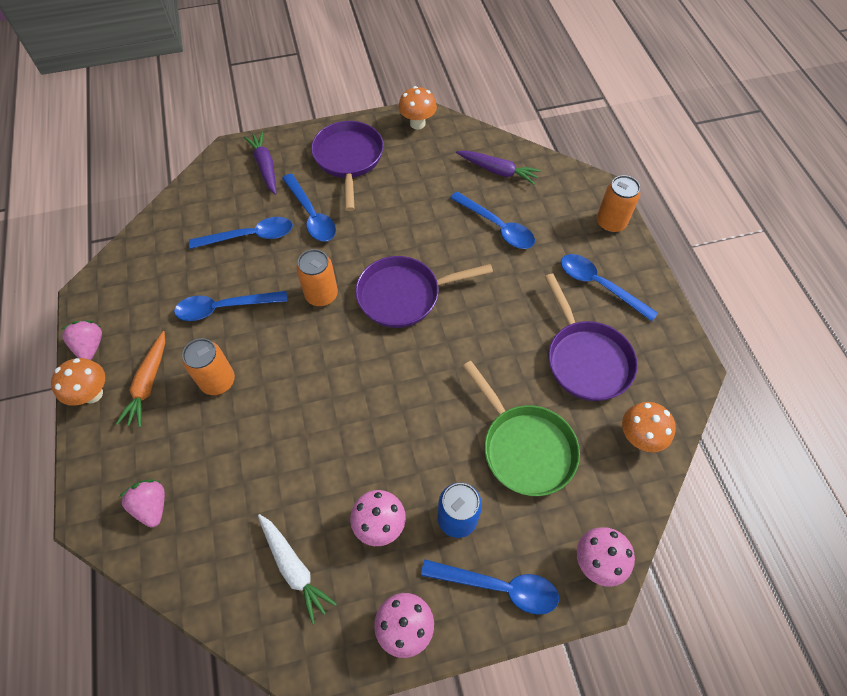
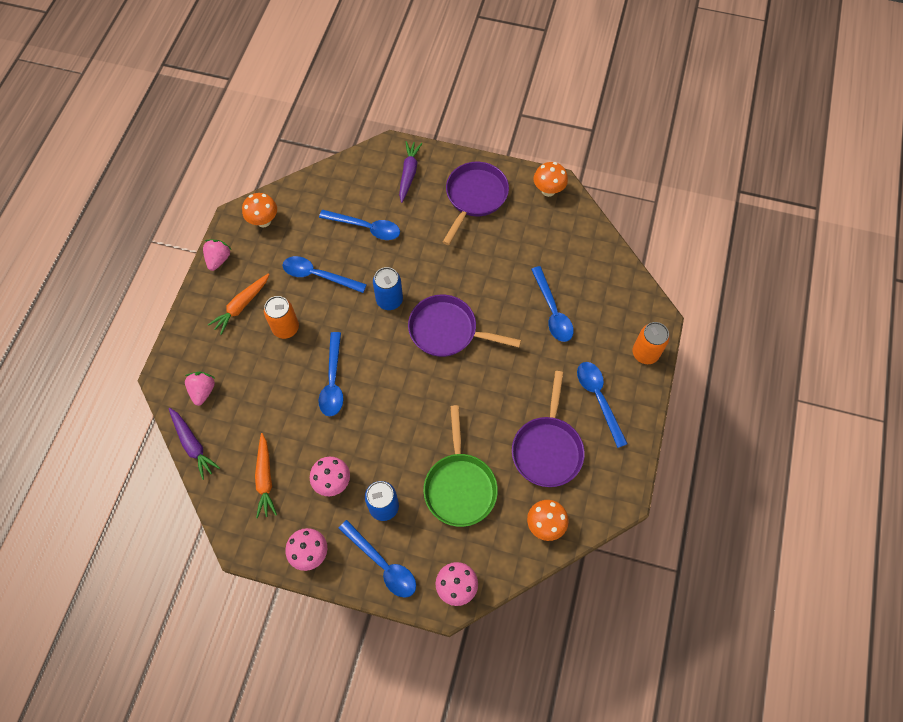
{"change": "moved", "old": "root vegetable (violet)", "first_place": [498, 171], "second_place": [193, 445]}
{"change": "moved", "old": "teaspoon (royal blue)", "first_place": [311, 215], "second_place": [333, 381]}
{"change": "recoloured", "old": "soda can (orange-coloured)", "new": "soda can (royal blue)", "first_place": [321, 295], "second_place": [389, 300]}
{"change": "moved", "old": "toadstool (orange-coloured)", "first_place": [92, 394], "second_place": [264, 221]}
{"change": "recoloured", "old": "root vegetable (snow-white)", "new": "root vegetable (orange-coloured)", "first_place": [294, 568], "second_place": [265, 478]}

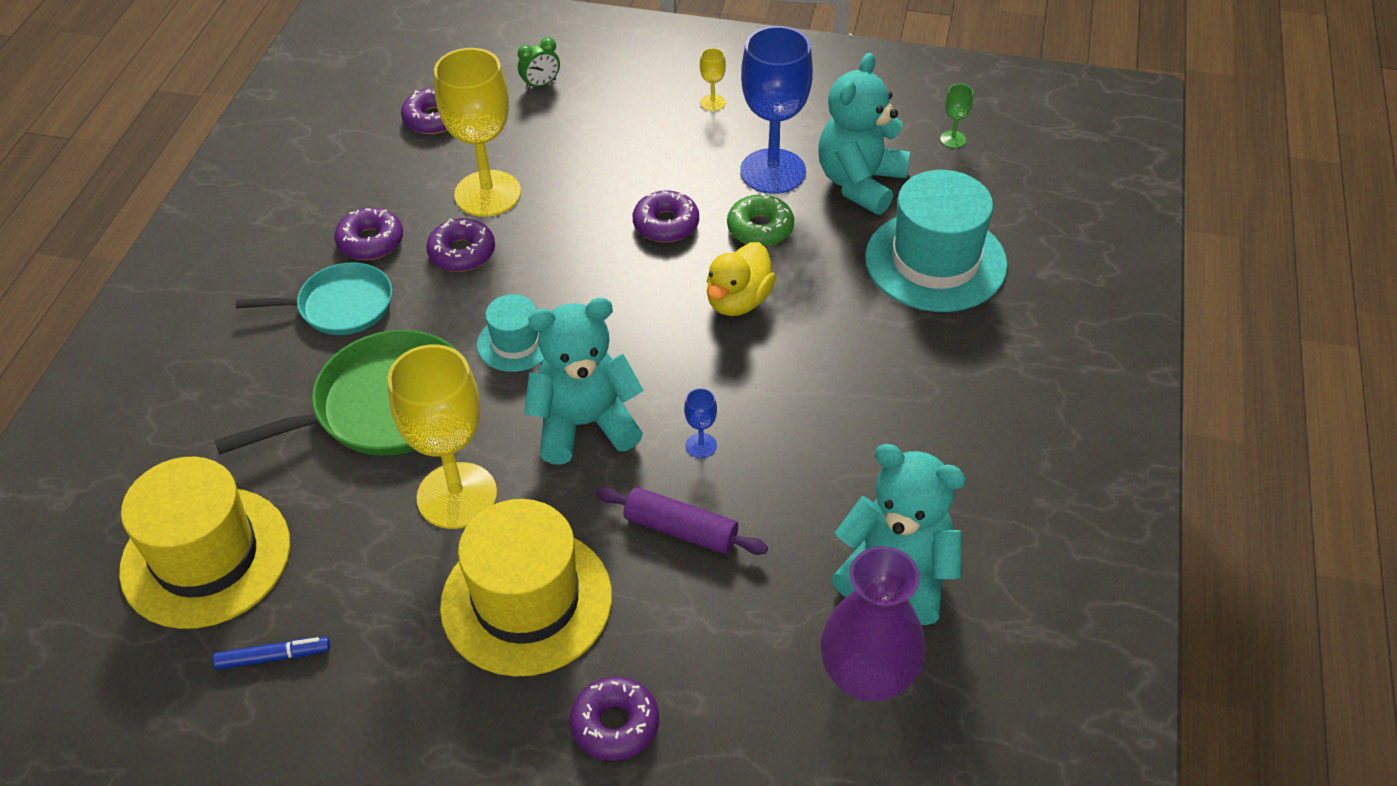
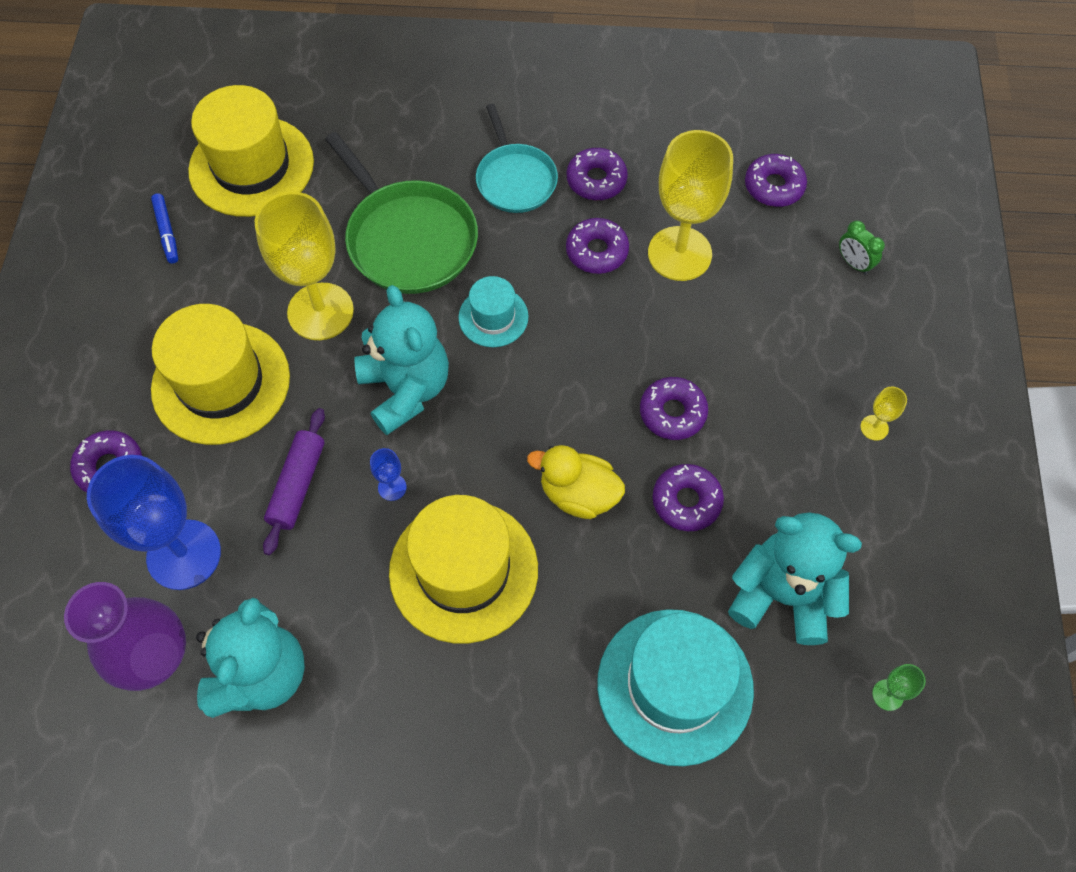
{"change": "moved", "old": "goblet (royal blue)", "first_place": [773, 171], "second_place": [184, 554]}
{"change": "recoloured", "old": "doughnut (green)", "new": "doughnut (violet)", "first_place": [760, 228], "second_place": [686, 501]}
{"change": "added", "new": "tall hat (yellow)", "second_place": [463, 570]}

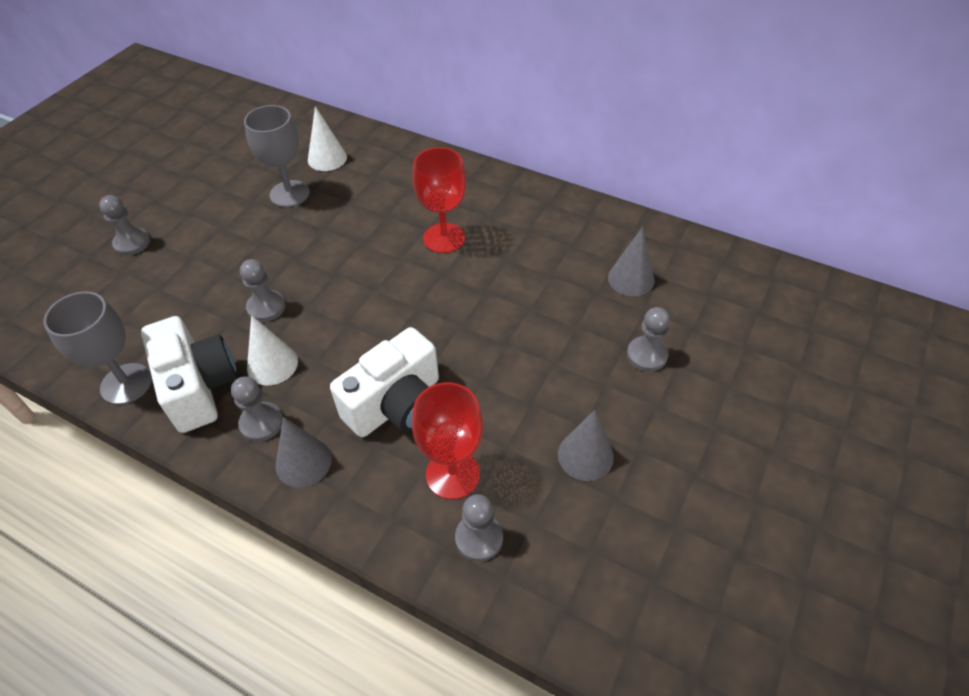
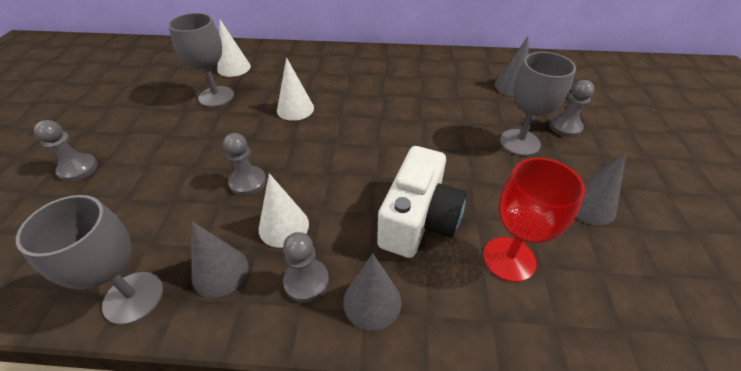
{"change": "removed", "old": "goblet (red)", "first_place": [444, 238]}
{"change": "replaced", "old": "camera (snow-white)", "new": "solid cone (grey)", "first_place": [199, 387], "second_place": [220, 271]}
{"change": "removed", "old": "pawn (grey)", "first_place": [479, 538]}
{"change": "added", "new": "goblet (grey)", "second_place": [520, 142]}
{"change": "added", "new": "solid cone (snow-white)", "second_place": [295, 109]}

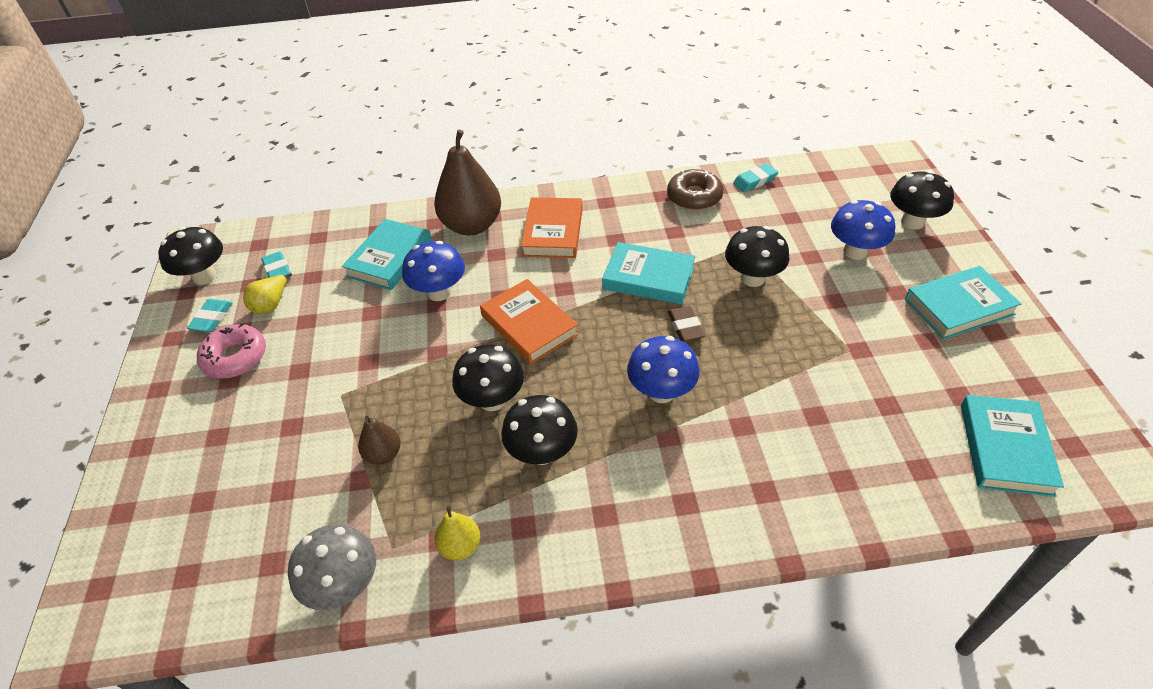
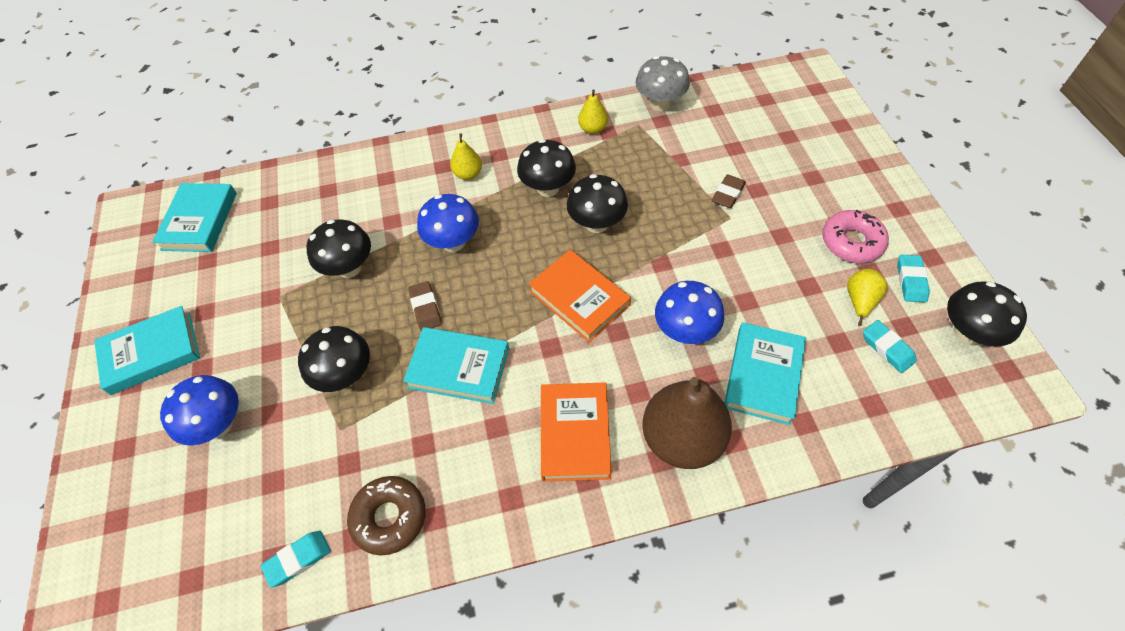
{"change": "moved", "old": "toadstool (ebony)", "first_place": [912, 222], "second_place": [349, 268]}
{"change": "removed", "old": "toy pear (brown)", "first_place": [383, 454]}
{"change": "added", "new": "toy pear (yellow)", "second_place": [468, 174]}
{"change": "added", "new": "pencil eraser (brown)", "second_place": [728, 194]}

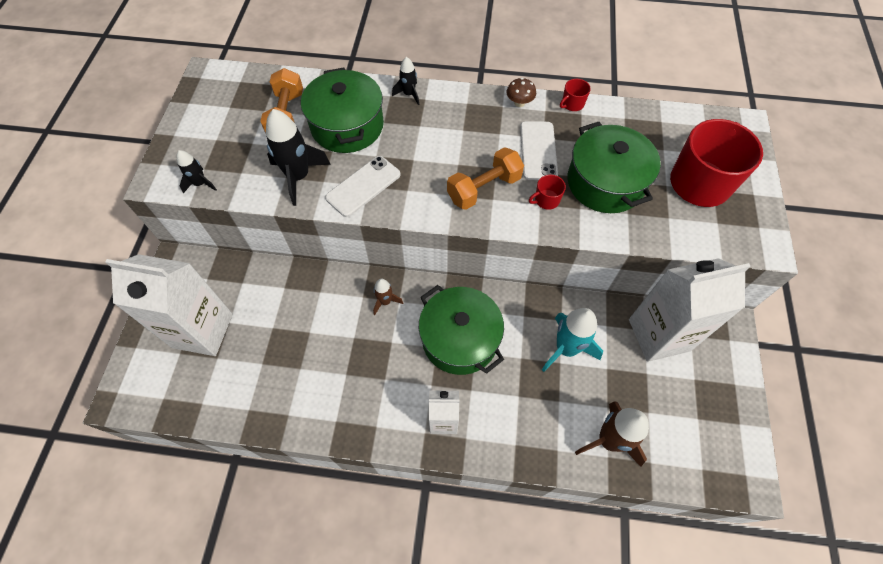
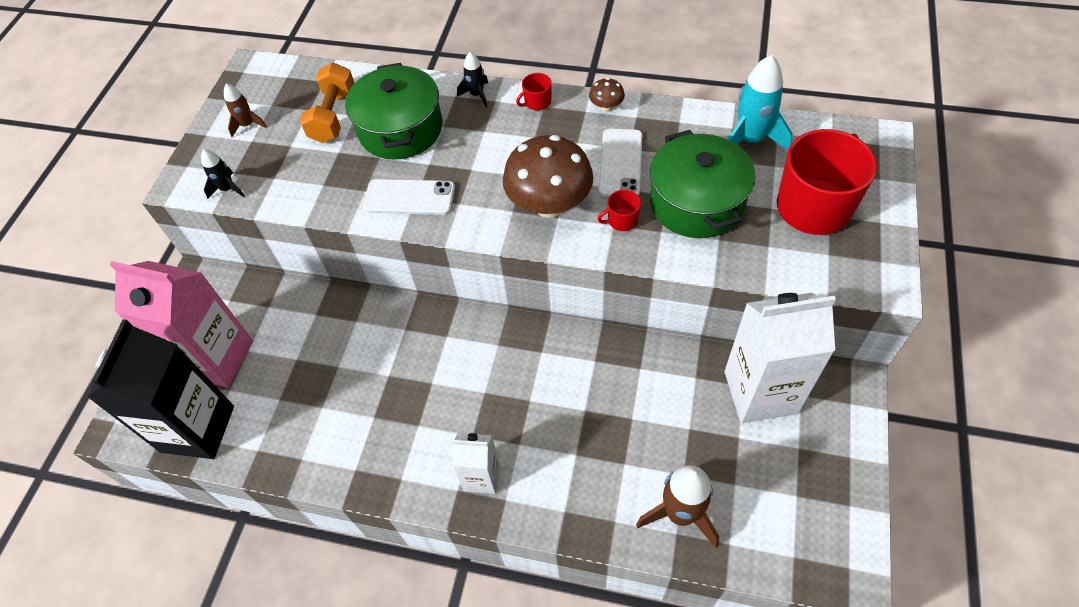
{"change": "moved", "old": "tea mug (red)", "first_place": [572, 104], "second_place": [537, 102]}
{"change": "removed", "old": "rocket (ebony)", "first_place": [298, 177]}
{"change": "replaced", "old": "hand weight (orange-coloured)", "new": "toadstool (brown)", "first_place": [484, 189], "second_place": [549, 205]}
{"change": "turned", "old": "mobile phone (snow-white)", "first_place": [363, 186], "second_place": [409, 197], "degrees": 45}
{"change": "recoloured", "old": "juice carton (snow-white)", "new": "juice carton (rose-pink)", "first_place": [202, 330], "second_place": [217, 358]}
{"change": "moved", "old": "rocket (brown)", "first_place": [385, 301], "second_place": [247, 125]}
{"change": "removed", "old": "cooking pot (green)", "first_place": [460, 339]}
{"change": "moved", "old": "rocket (turquoise)", "first_place": [566, 348], "second_place": [750, 140]}
{"change": "added", "new": "juice carton (ebony)", "second_place": [198, 429]}

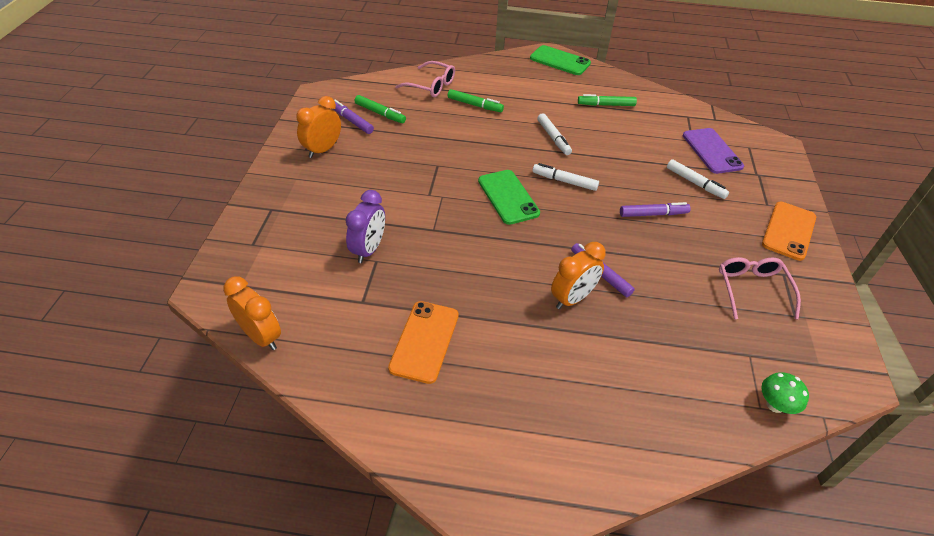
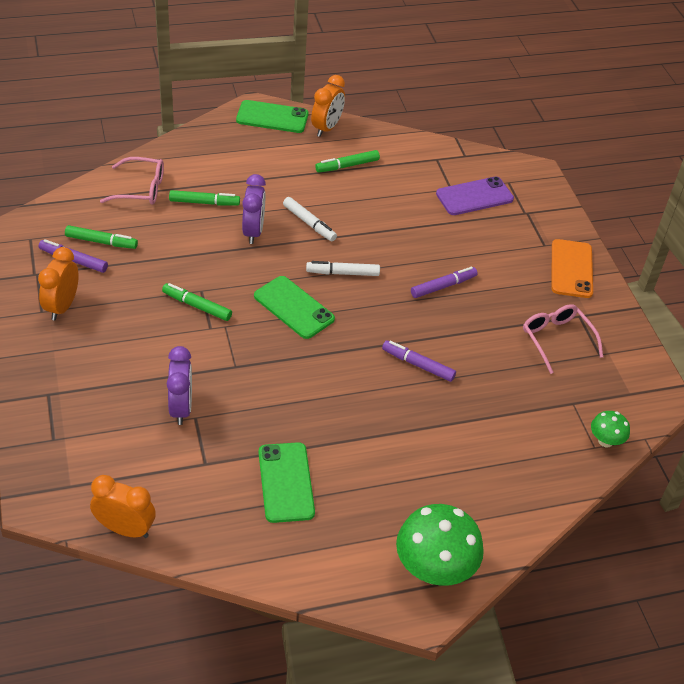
{"change": "turned", "old": "mobile phone (violet)", "first_place": [712, 151], "second_place": [474, 196], "degrees": -75}
{"change": "removed", "old": "marker pen (snow-white)", "first_place": [695, 183]}
{"change": "moved", "old": "bedside clock (orange-coloured)", "first_place": [572, 298], "second_place": [327, 128]}
{"change": "recoloured", "old": "mobile phone (orange-coloured)", "new": "mobile phone (green)", "first_place": [424, 341], "second_place": [286, 482]}
{"change": "added", "new": "bedside clock (violet)", "second_place": [253, 232]}
{"change": "added", "new": "marker pen (green)", "second_place": [197, 306]}
{"change": "added", "new": "toadstool (green)", "second_place": [434, 569]}

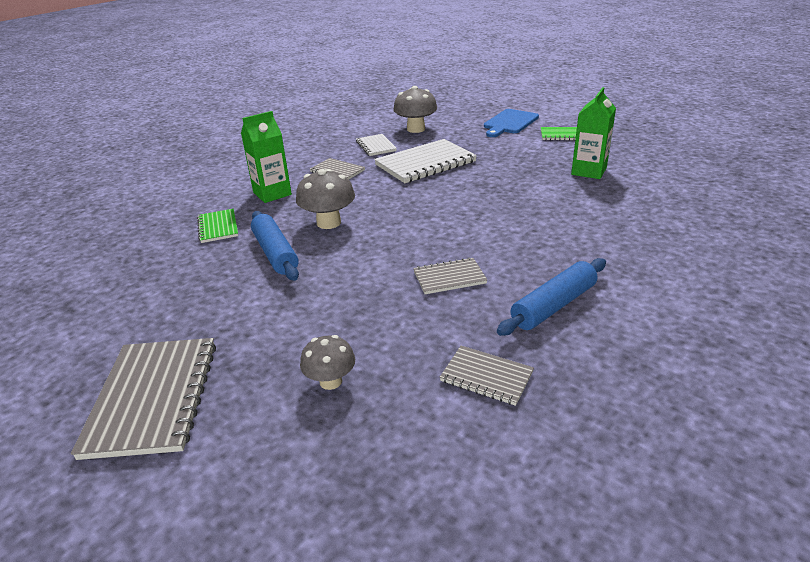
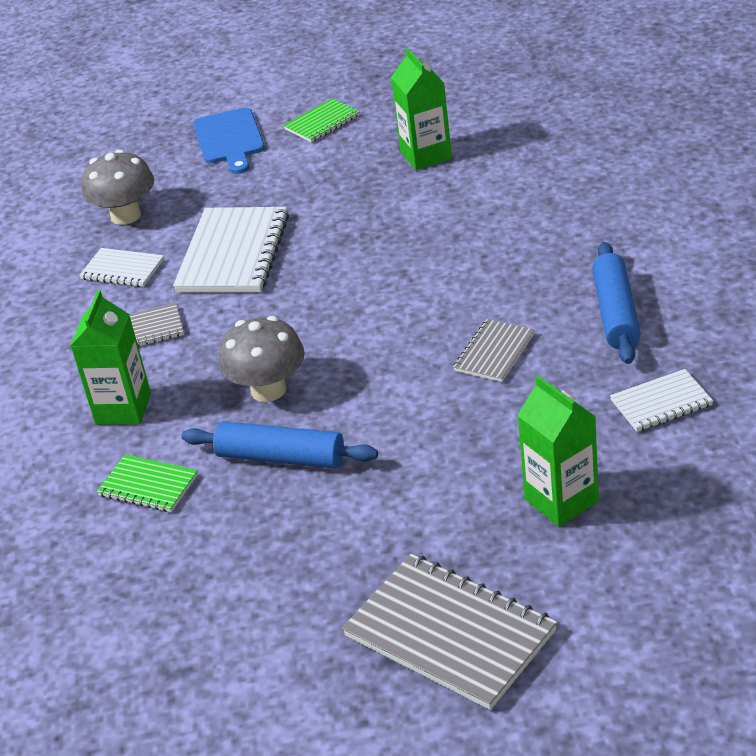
{"change": "replaced", "old": "toadstool (grey)", "new": "juice carton (green)", "first_place": [330, 381], "second_place": [561, 500]}
{"change": "recoloured", "old": "exercise book (grey)", "new": "exercise book (snow-white)", "first_place": [486, 377], "second_place": [661, 403]}

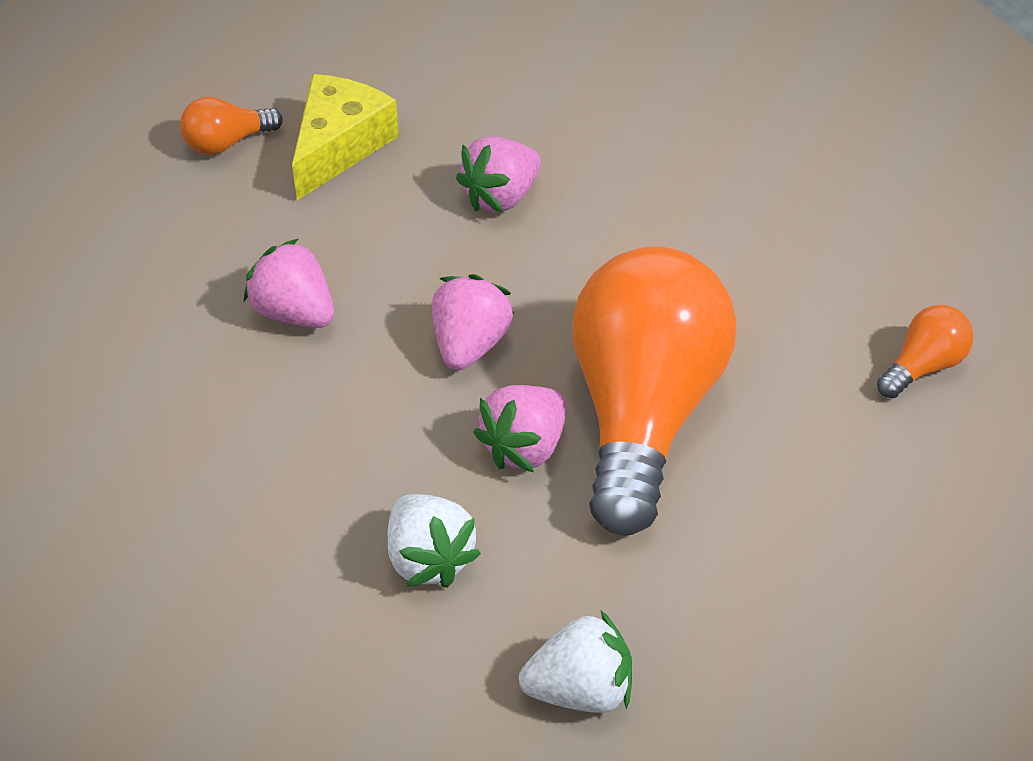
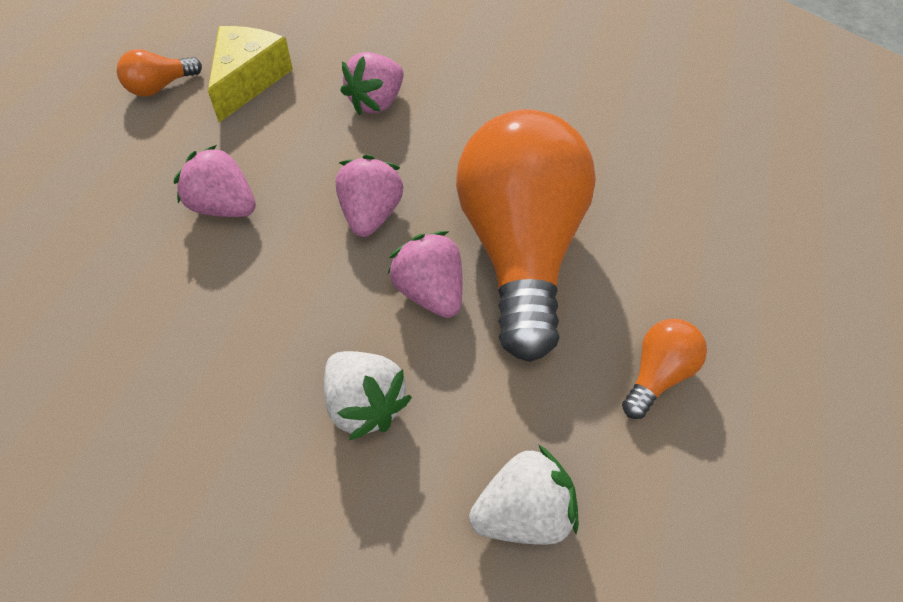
{"change": "moved", "old": "light bulb (orange-coloured)", "first_place": [923, 366], "second_place": [658, 375]}
{"change": "turned", "old": "strawberry (rose-pink)", "first_place": [525, 447], "second_place": [430, 293], "degrees": 120}

